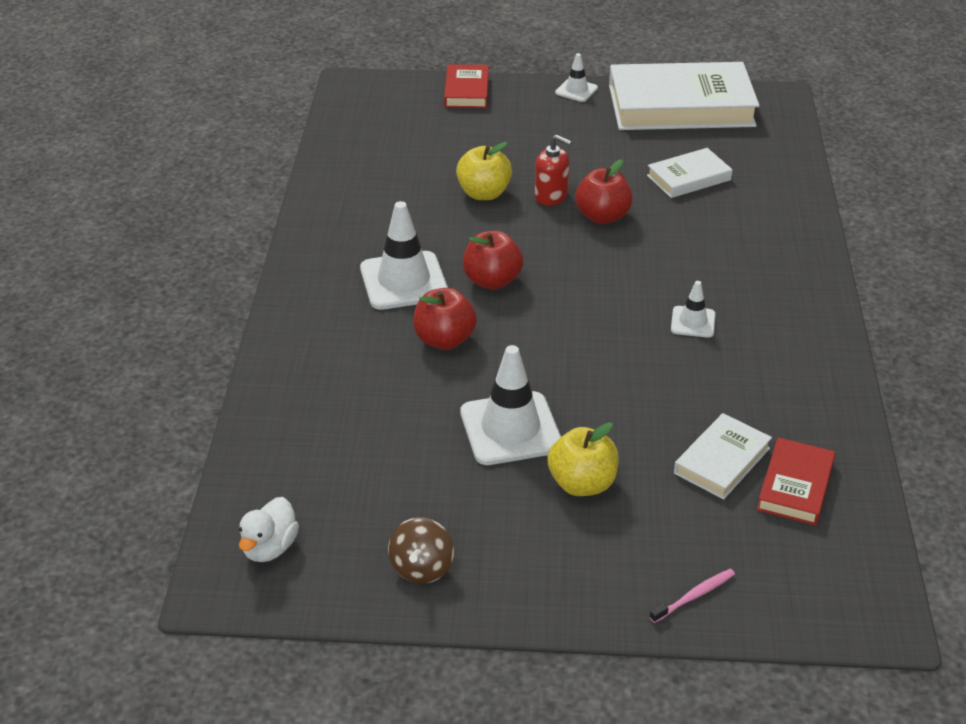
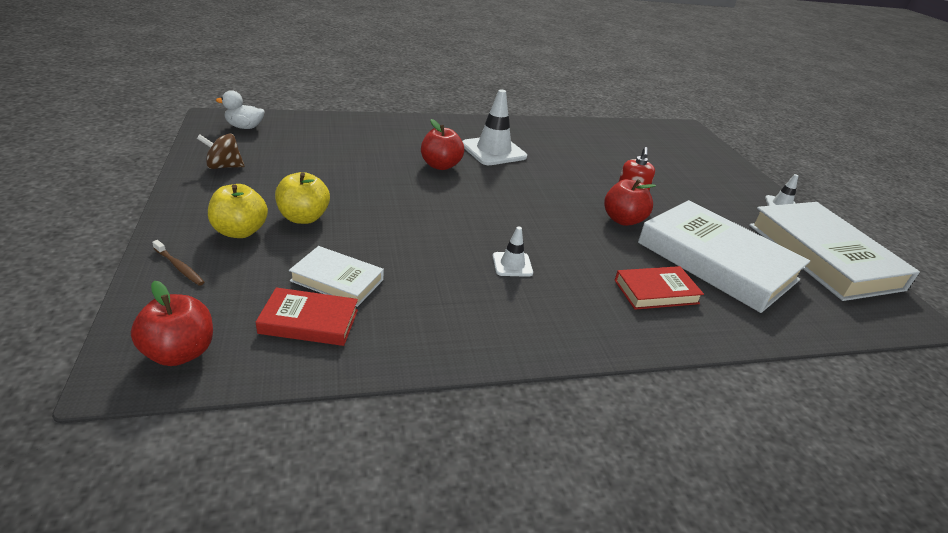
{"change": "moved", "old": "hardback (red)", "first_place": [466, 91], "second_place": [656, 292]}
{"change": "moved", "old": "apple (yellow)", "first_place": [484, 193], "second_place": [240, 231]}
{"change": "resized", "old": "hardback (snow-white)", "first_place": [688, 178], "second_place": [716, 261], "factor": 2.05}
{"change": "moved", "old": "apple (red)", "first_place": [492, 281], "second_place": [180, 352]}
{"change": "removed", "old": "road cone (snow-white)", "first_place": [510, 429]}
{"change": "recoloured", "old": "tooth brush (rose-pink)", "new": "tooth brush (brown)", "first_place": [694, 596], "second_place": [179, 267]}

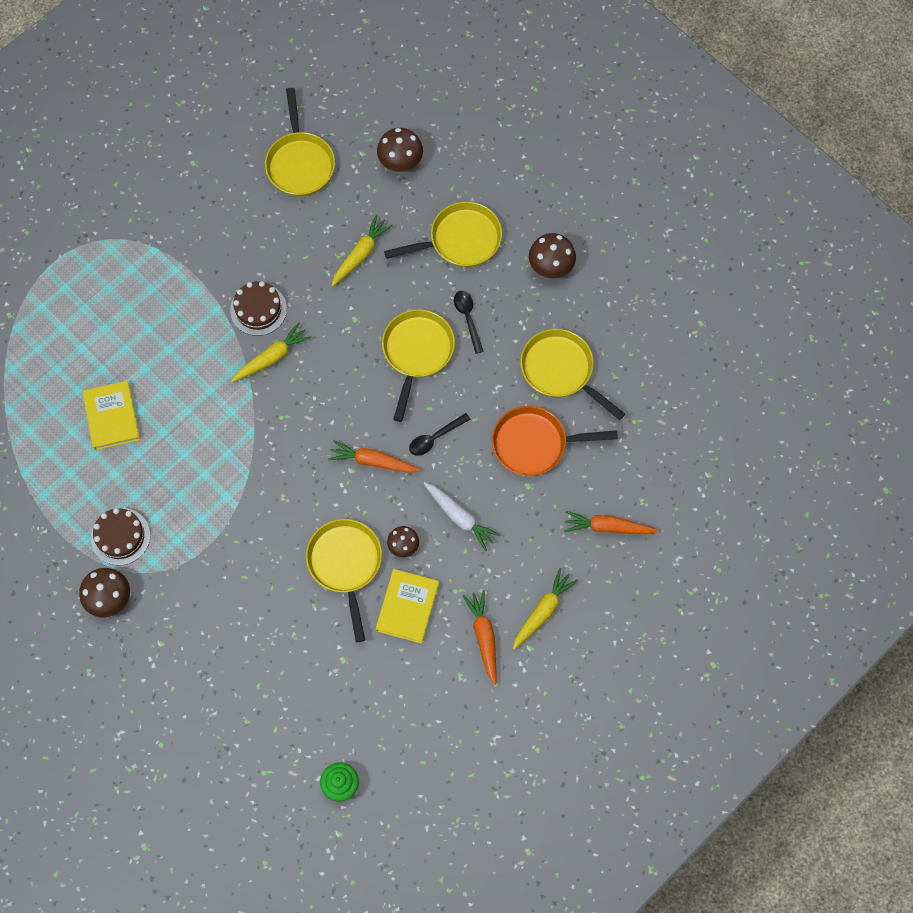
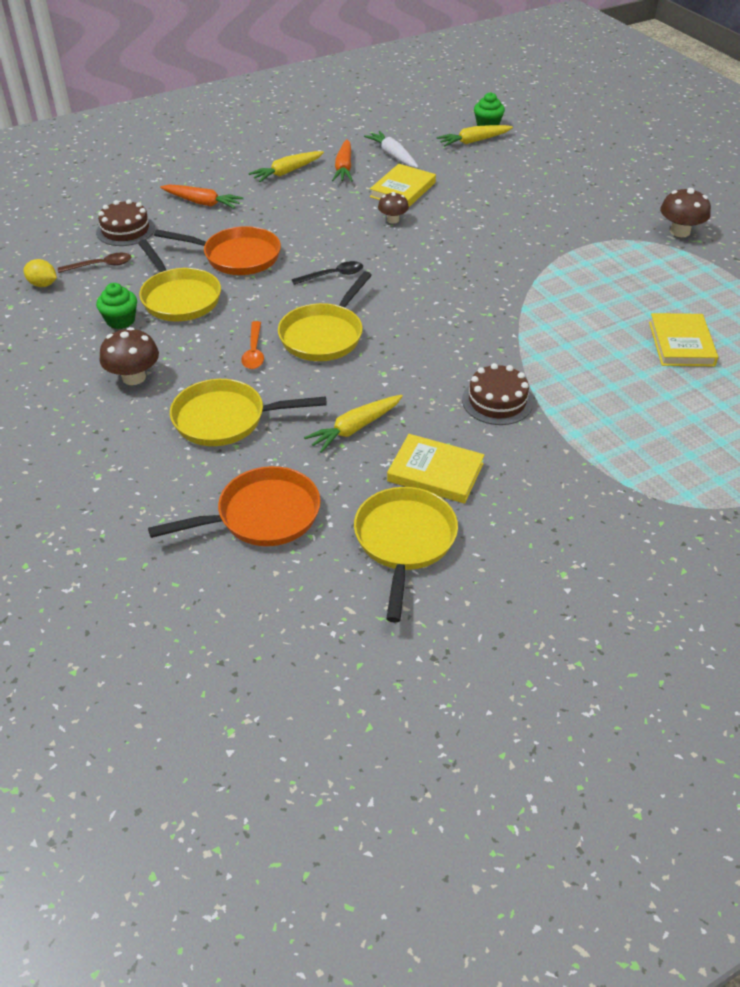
{"change": "replaced", "old": "toadstool (brown)", "new": "pan (orange-coloured)", "first_place": [400, 161], "second_place": [262, 516]}
{"change": "recoloured", "old": "teaspoon (ebony)", "new": "teaspoon (orange-coloured)", "first_place": [468, 318], "second_place": [254, 352]}
{"change": "moved", "old": "root vegetable (yellow)", "first_place": [272, 357], "second_place": [473, 141]}
{"change": "removed", "old": "root vegetable (orange-coloured)", "first_place": [373, 461]}
{"change": "moved", "old": "root vegetable (snow-white)", "first_place": [460, 517], "second_place": [393, 156]}
{"change": "moved", "old": "gateau (brown)", "first_place": [120, 536], "second_place": [125, 230]}
{"change": "removed", "old": "pan (yellow)", "first_place": [345, 564]}
{"change": "added", "new": "teaspoon (brown)", "second_place": [101, 265]}
{"change": "added", "new": "lemon (yellow)", "second_place": [43, 284]}
{"change": "added", "new": "fairy cake (green)", "second_place": [120, 320]}
{"change": "added", "new": "hardback (yellow)", "second_place": [435, 472]}

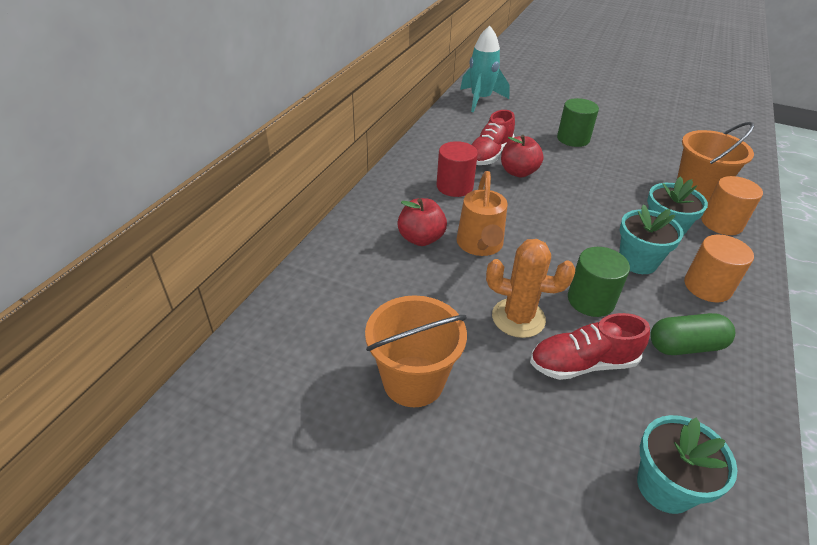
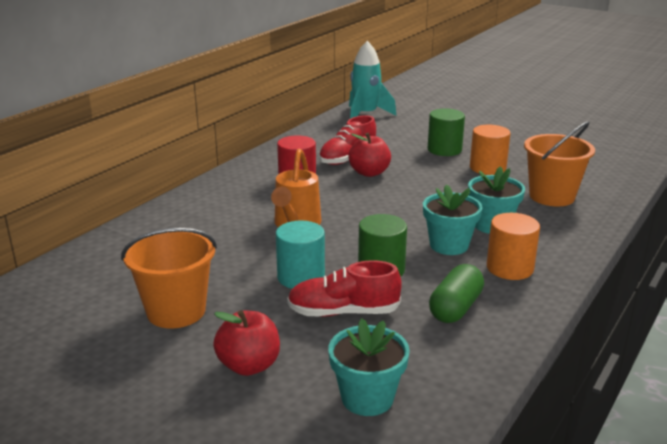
{"change": "moved", "old": "cylinder (orange-coloured)", "first_place": [721, 223], "second_place": [487, 168]}
{"change": "moved", "old": "apple (red)", "first_place": [421, 238], "second_place": [249, 365]}
{"change": "replaced", "old": "cactus (orange-coloured)", "new": "cylinder (turquoise)", "first_place": [518, 318], "second_place": [301, 277]}
{"change": "turned", "old": "pill shape (green)", "first_place": [685, 346], "second_place": [455, 308], "degrees": -60}

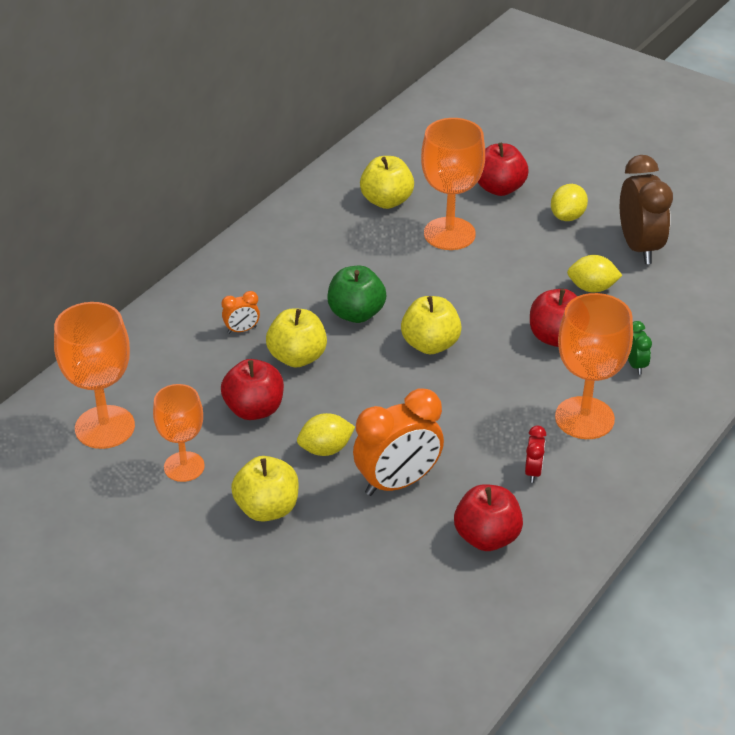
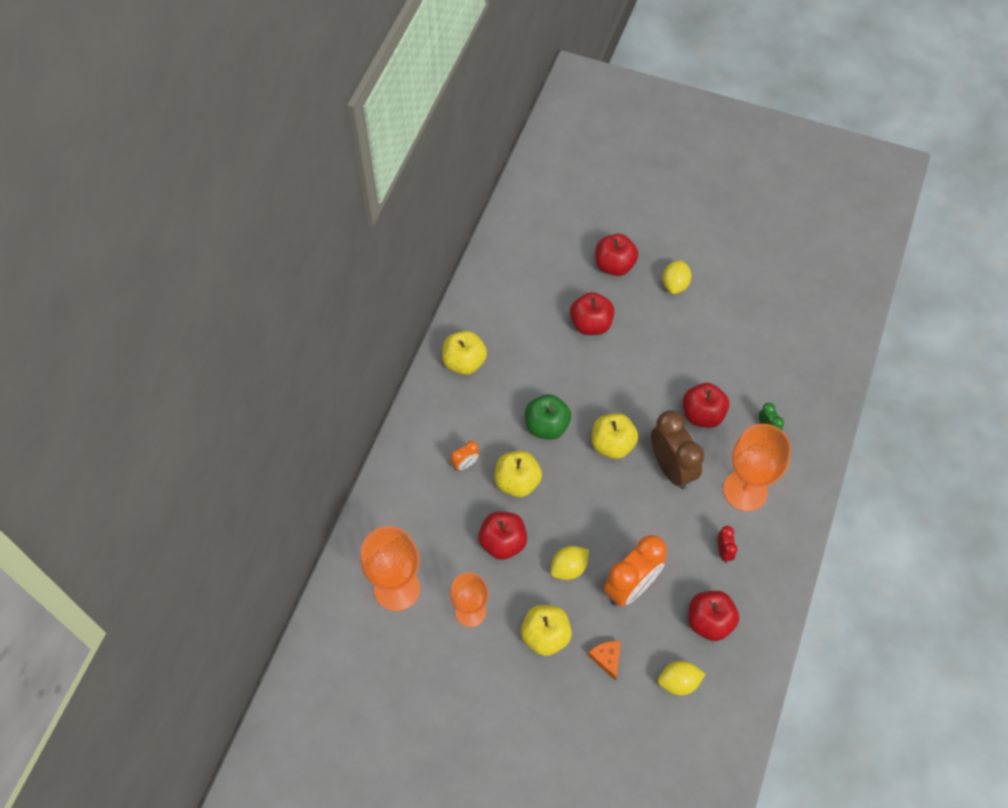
{"change": "replaced", "old": "goblet (orange-coloured)", "new": "apple (red)", "first_place": [449, 234], "second_place": [591, 324]}
{"change": "moved", "old": "bedside clock (brown)", "first_place": [639, 247], "second_place": [671, 468]}
{"change": "moved", "old": "apple (yellow)", "first_place": [386, 201], "second_place": [464, 362]}
{"change": "moved", "old": "lemon (yellow)", "first_place": [592, 288], "second_place": [678, 682]}
{"change": "added", "new": "piece of cheese (orange-coloured)", "second_place": [607, 658]}

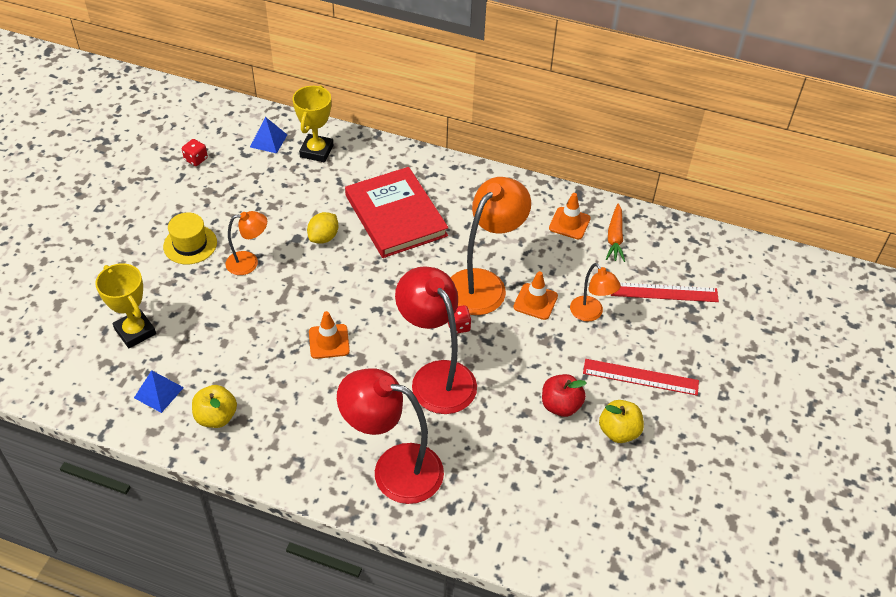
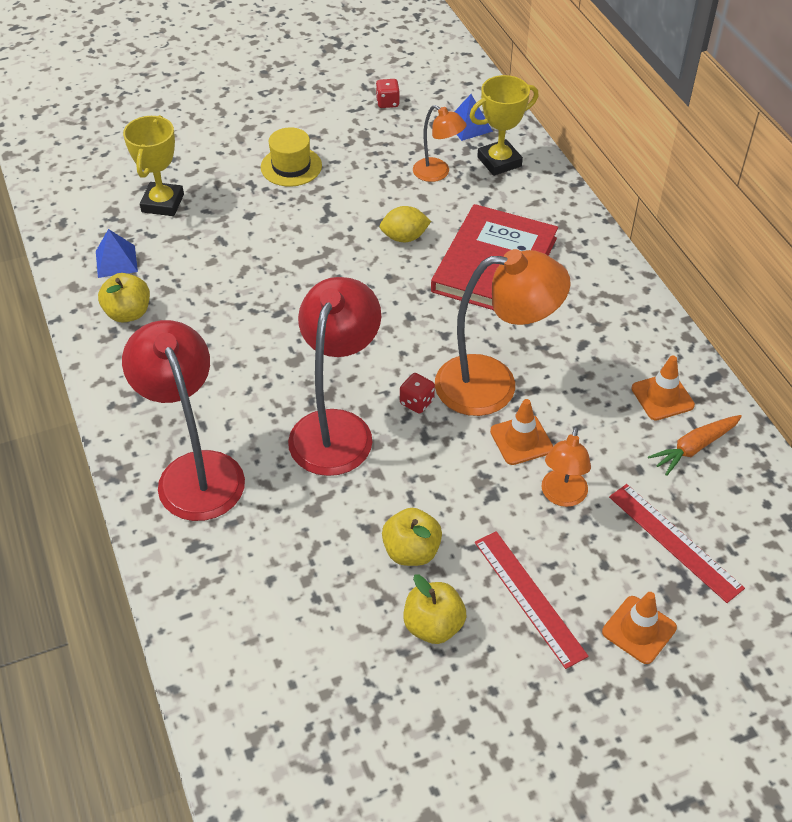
{"change": "moved", "old": "reading lamp (orange-coloured)", "first_place": [249, 262], "second_place": [437, 173]}
{"change": "moved", "old": "road cone (orange-coloured)", "first_place": [329, 341], "second_place": [639, 630]}
{"change": "recoloured", "old": "apple (red)", "new": "apple (yellow)", "first_place": [560, 405], "second_place": [411, 551]}

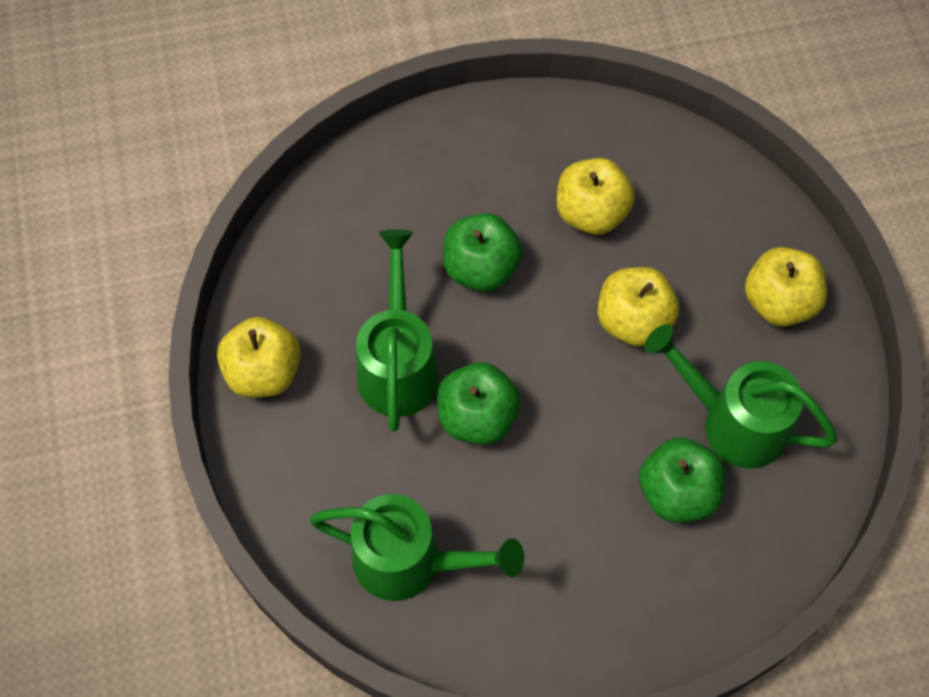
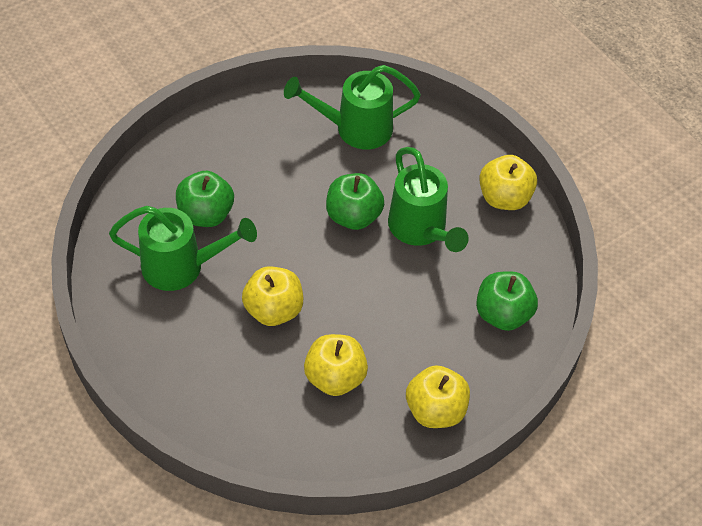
{"change": "moved", "old": "apple (green)", "first_place": [481, 268], "second_place": [503, 314]}
{"change": "moved", "old": "apple (yellow)", "first_place": [779, 302], "second_place": [435, 410]}

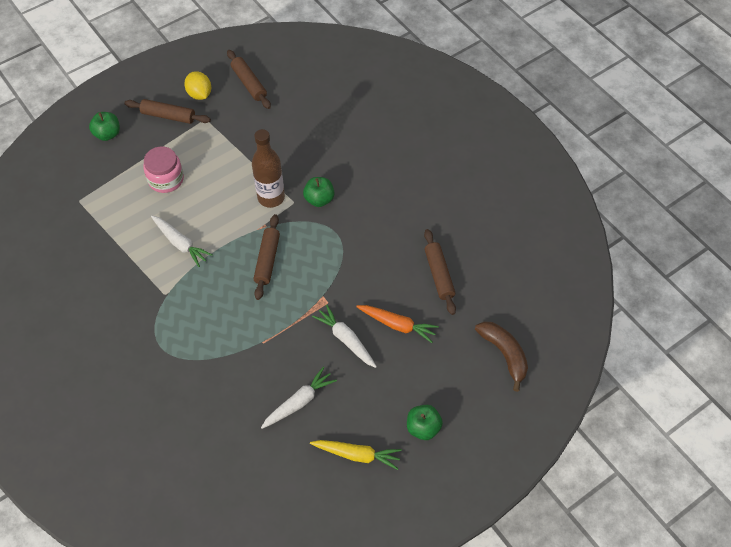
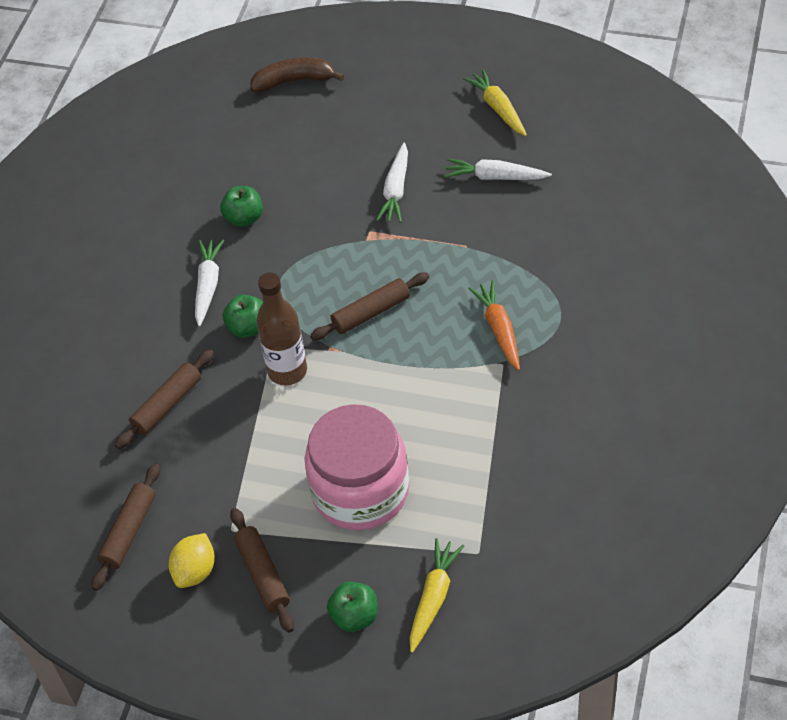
{"change": "resized", "old": "jam jar (rose-pink)", "first_place": [166, 179], "second_place": [360, 491], "factor": 1.73}
{"change": "moved", "old": "root vegetable (snow-white)", "first_place": [180, 243], "second_place": [208, 286]}
{"change": "moved", "old": "rolling pin (brown)", "first_place": [439, 275], "second_place": [167, 404]}
{"change": "moved", "old": "root vegetable (orange-coloured)", "first_place": [397, 325], "second_place": [499, 329]}
{"change": "turned", "old": "banana (brown)", "first_place": [504, 354], "second_place": [294, 81], "degrees": 60}
{"change": "moved", "old": "apple (green)", "first_place": [423, 428], "second_place": [244, 218]}
{"change": "added", "new": "root vegetable (yellow)", "second_place": [433, 598]}

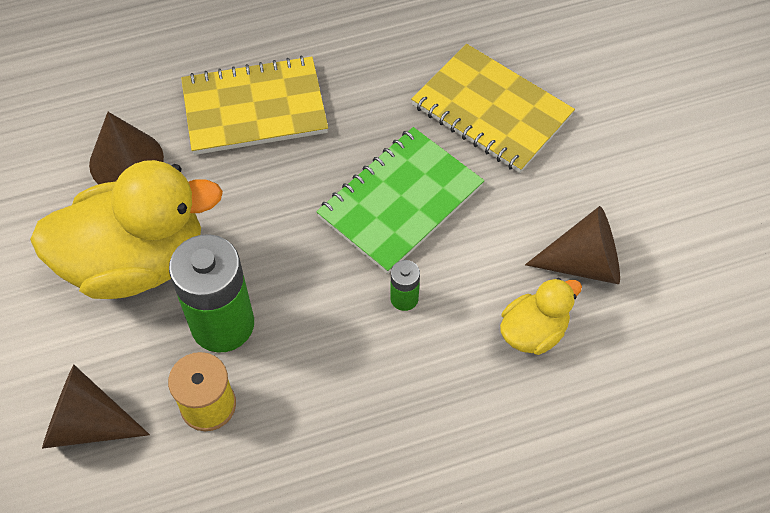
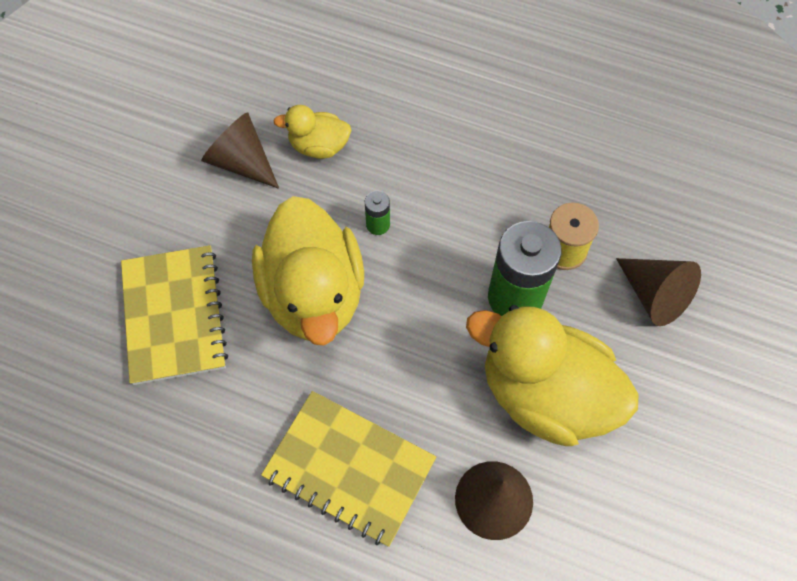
{"change": "replaced", "old": "exercise book (green)", "new": "rubber duck (yellow)", "first_place": [400, 202], "second_place": [314, 294]}

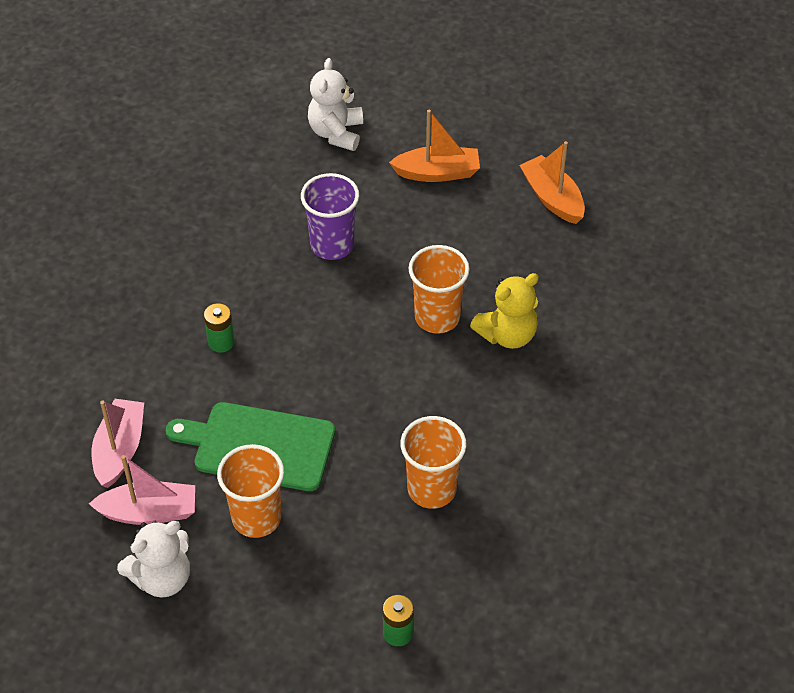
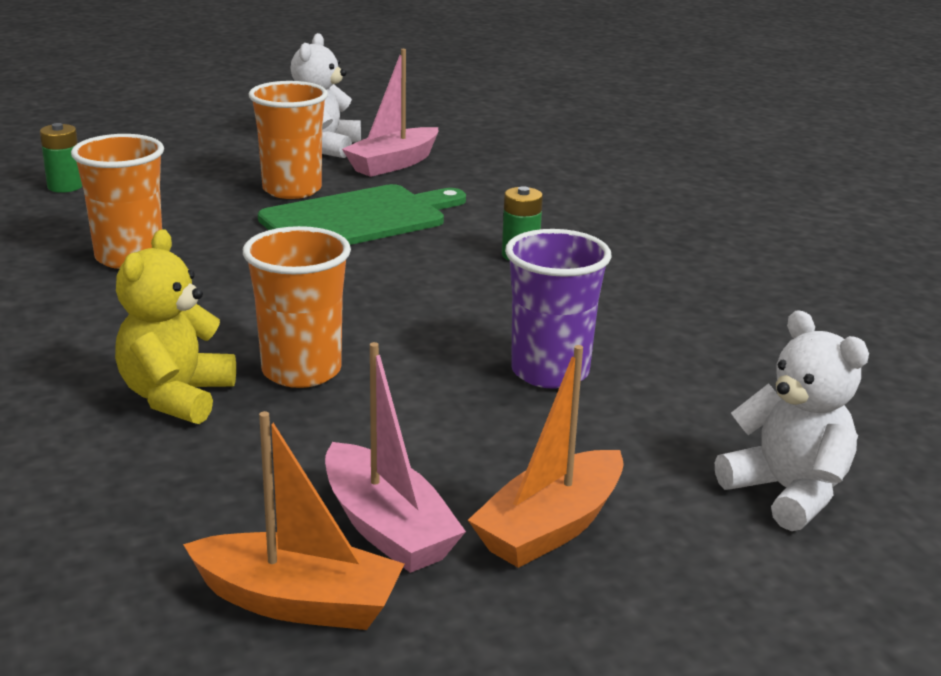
{"change": "moved", "old": "toy boat (rose-pink)", "first_place": [120, 449], "second_place": [387, 528]}

